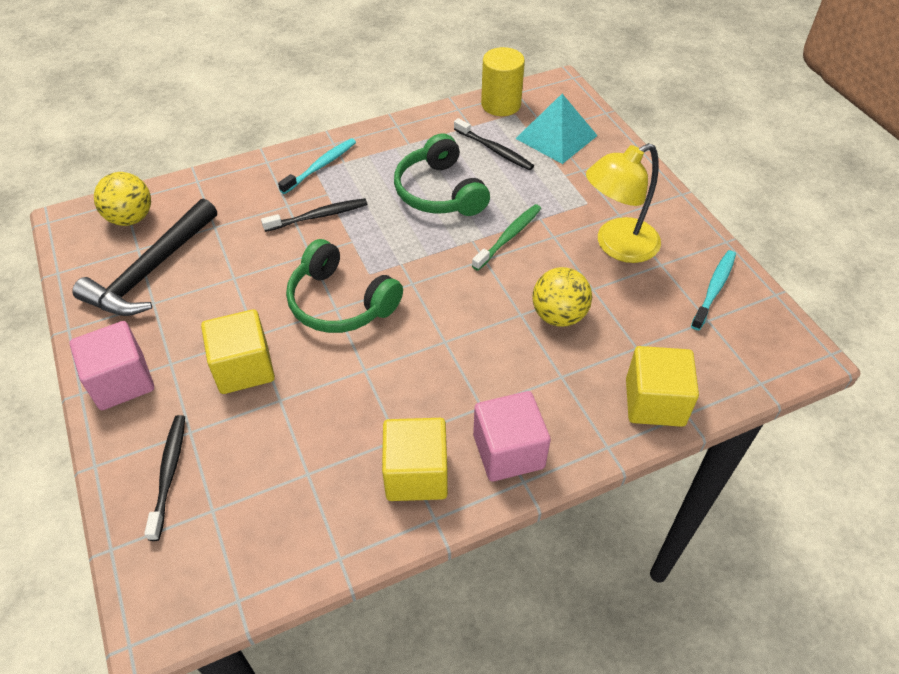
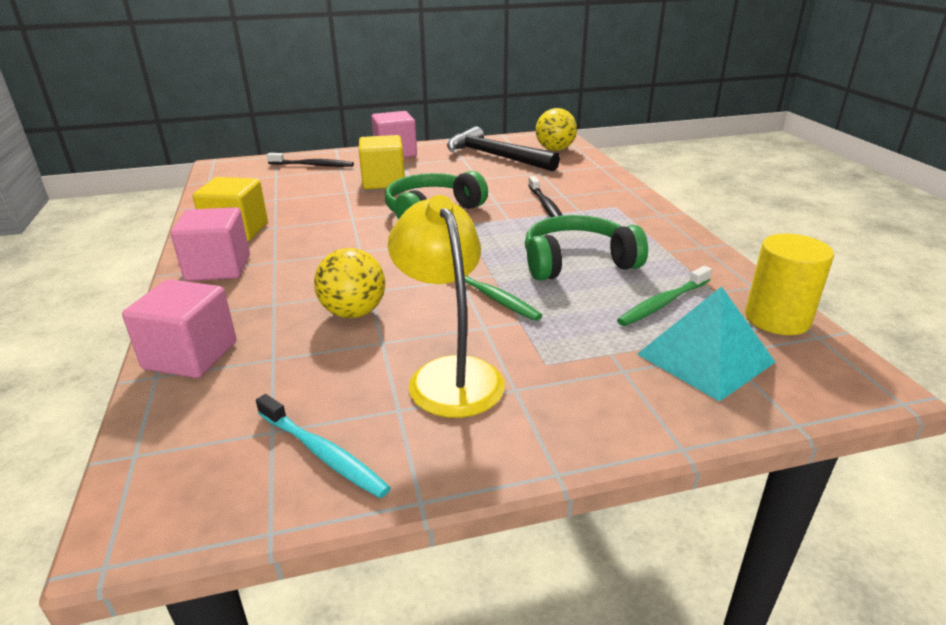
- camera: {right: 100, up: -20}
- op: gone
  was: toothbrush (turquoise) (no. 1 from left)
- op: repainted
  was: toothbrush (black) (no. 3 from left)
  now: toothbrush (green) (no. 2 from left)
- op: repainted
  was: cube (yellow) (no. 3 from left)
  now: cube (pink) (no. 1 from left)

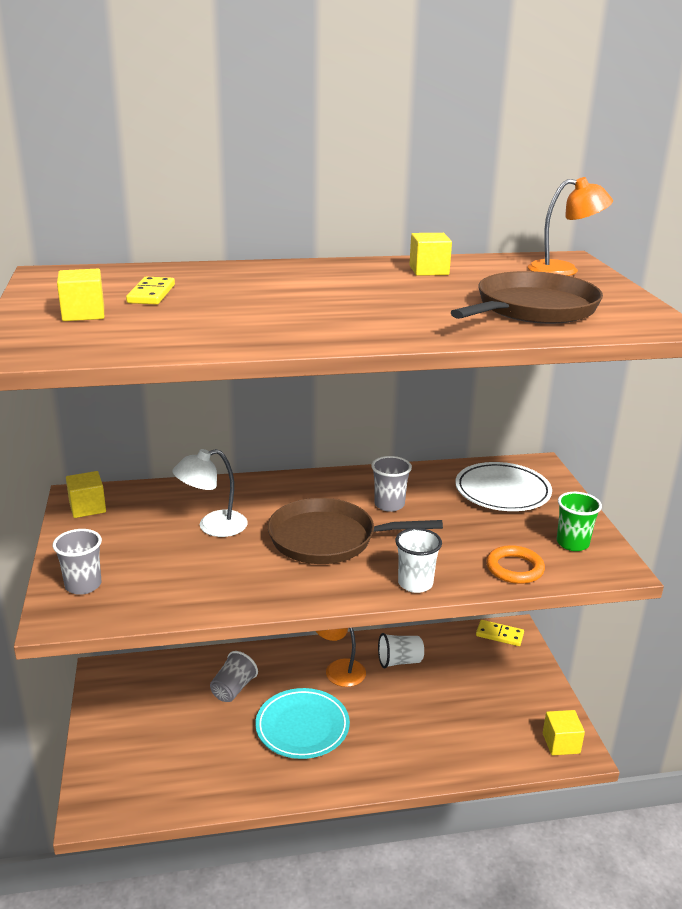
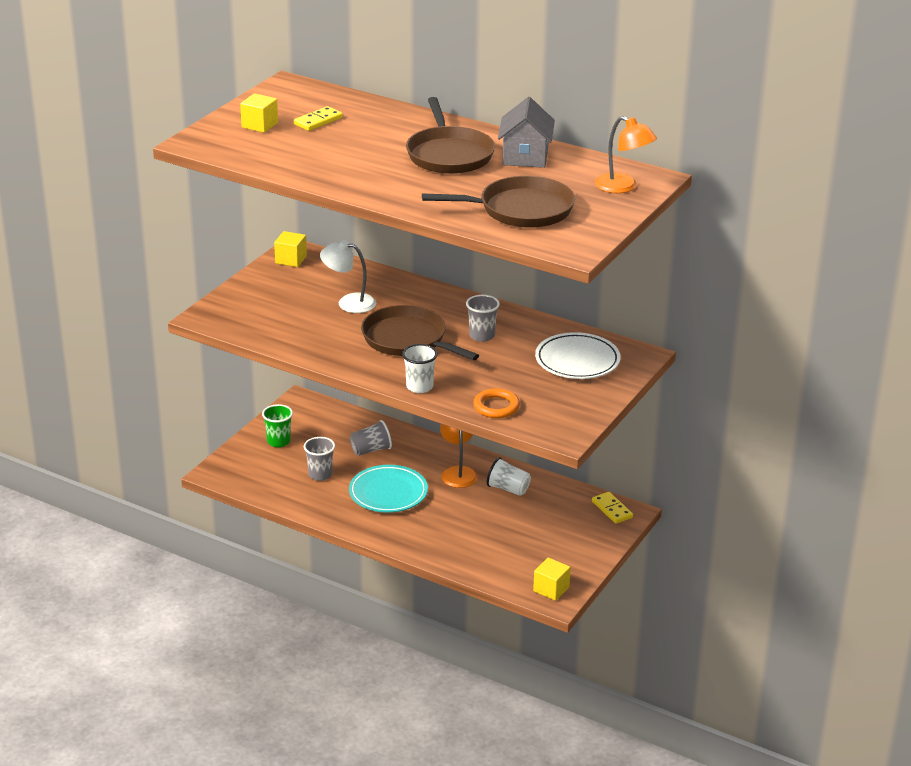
- camera: {right: 40, up: 5}
- op: new
  now: pan (brown) (no. 2 from left)
- op: shifted
  was: cup (grey) (no. 1 from left)
- op: shifted
  was: cup (green)
- op: swapped
  was: cube (yellow) (no. 3 from left)
  now: house (grey)

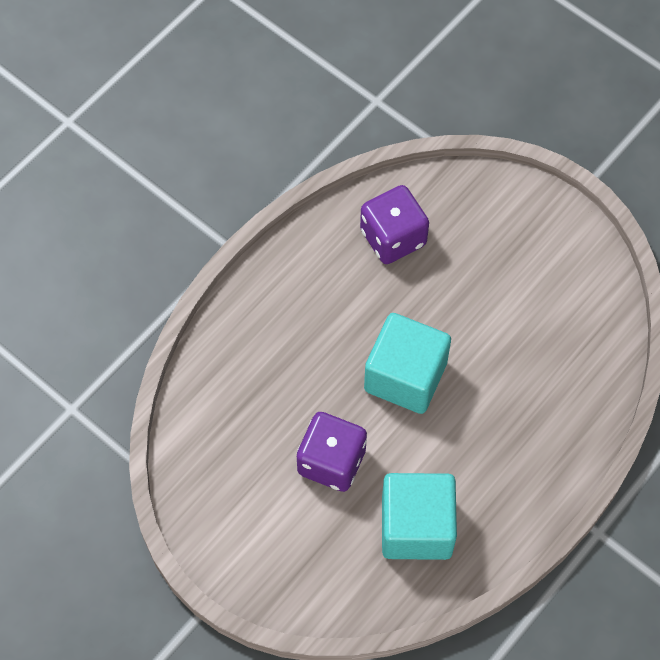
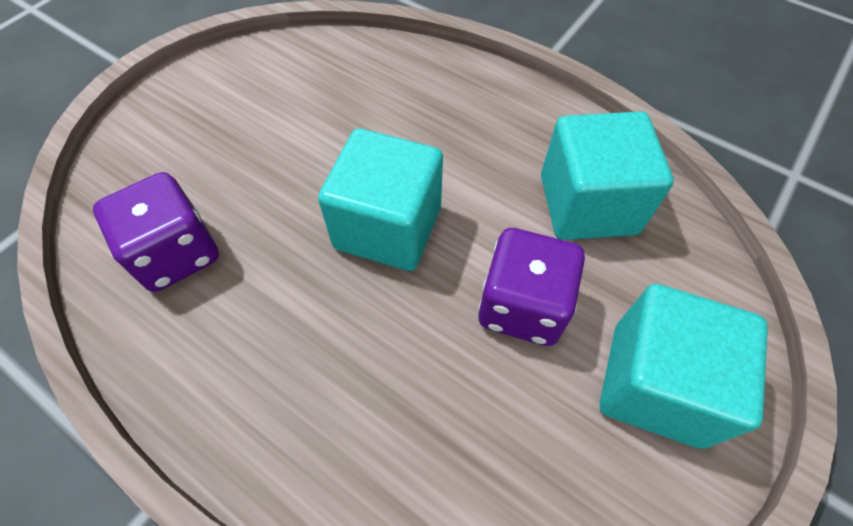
- camera: {right: -95, up: -5}
- op: new
  now: cube (turquoise) (no. 3 from left)

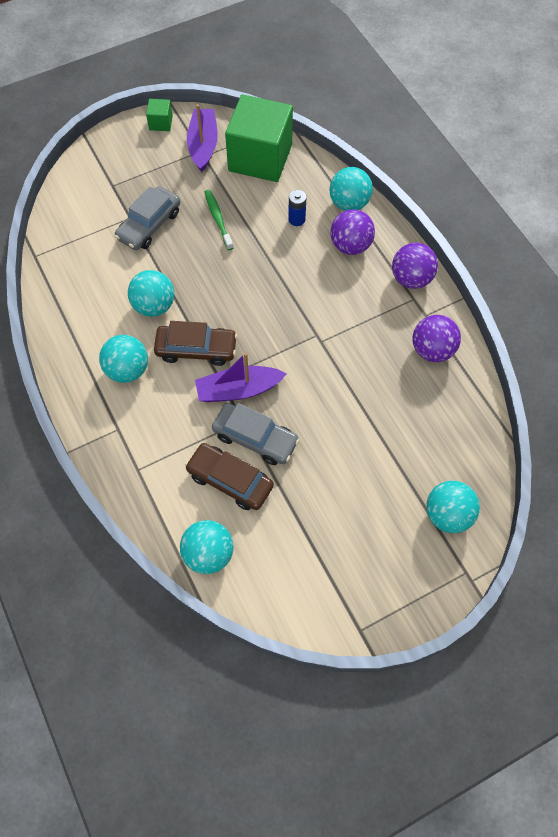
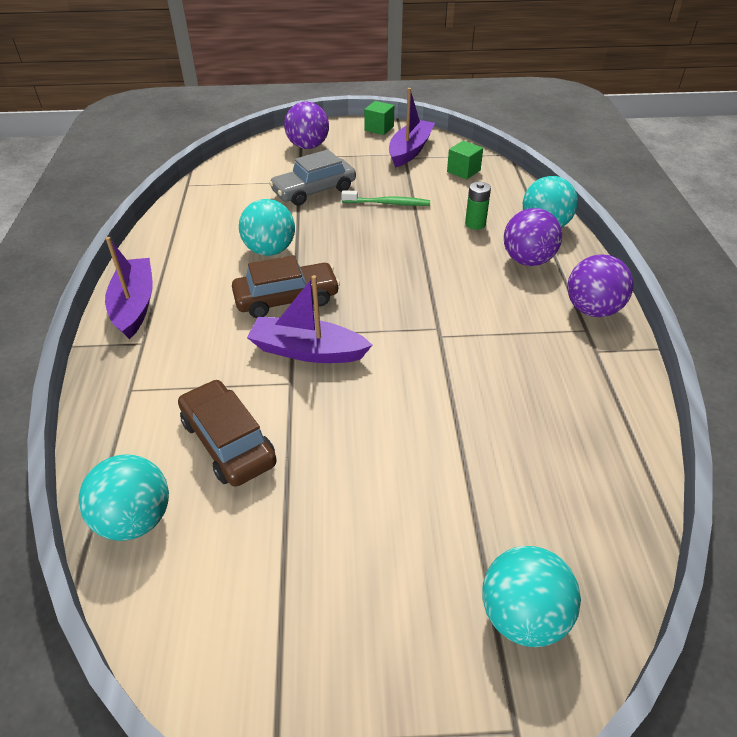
- camera: {right: 25, up: -20}
- op: gone
  was: ball (turquoise) (no. 1 from left)
- op: gone
  was: car (grey) (no. 2 from left)
- op: new
  now: boat (purple) (no. 1 from left)
- op: shifted
  was: ball (purple) (no. 3 from left in the first image)
  now: ball (purple) (no. 1 from left)
- op: repainted
  was: battery (blue)
  now: battery (green)
- op: rotated
  was: car (brown) (no. 1 from left in the first image)
  clockwise: -45
- op: rotated
  was: toothbrush (green)
  clockwise: 90
- op: scaled
  was: cube (green) (no. 2 from left)
  ratio: 0.42

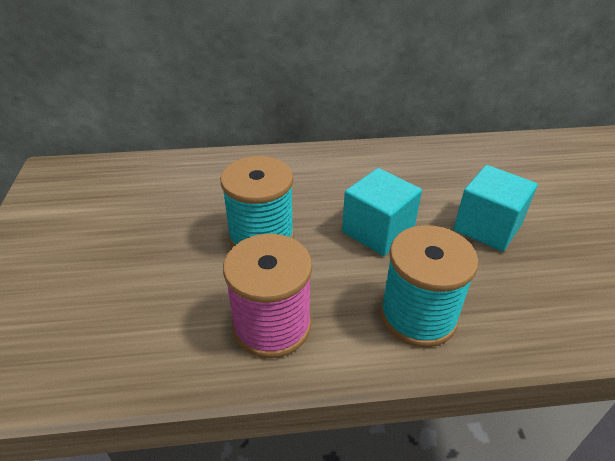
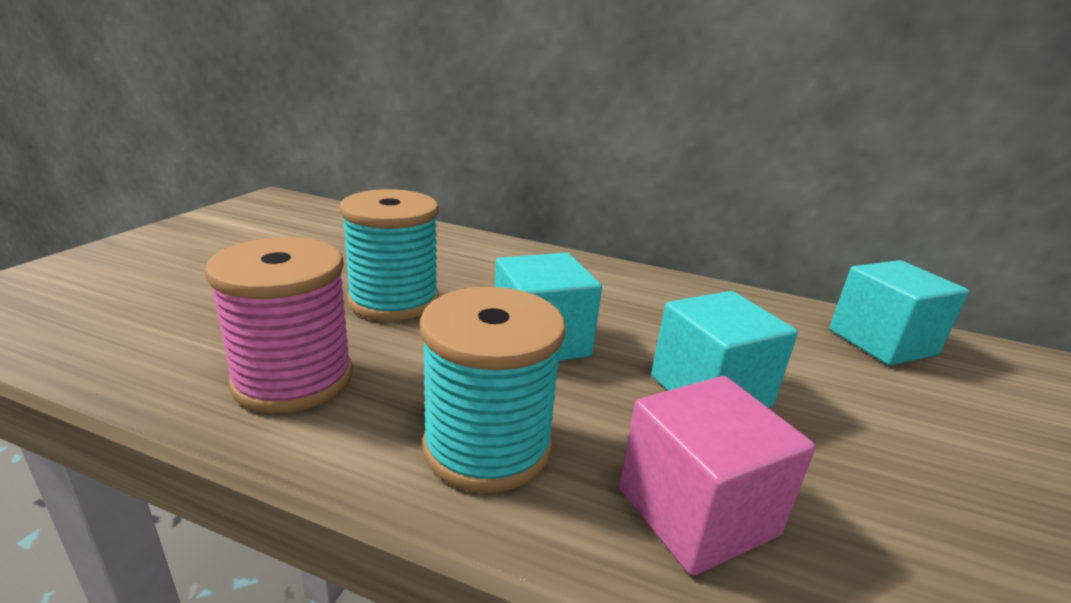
- camera: {right: 25, up: -15}
- op: new
  now: cube (pink)
- op: new
  now: cube (turquoise) (no. 3 from left)

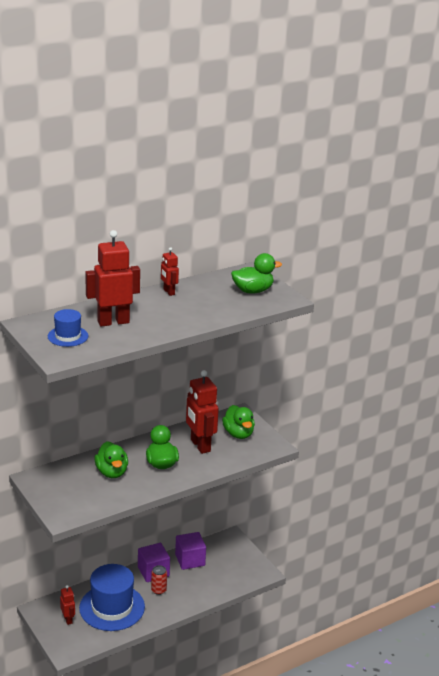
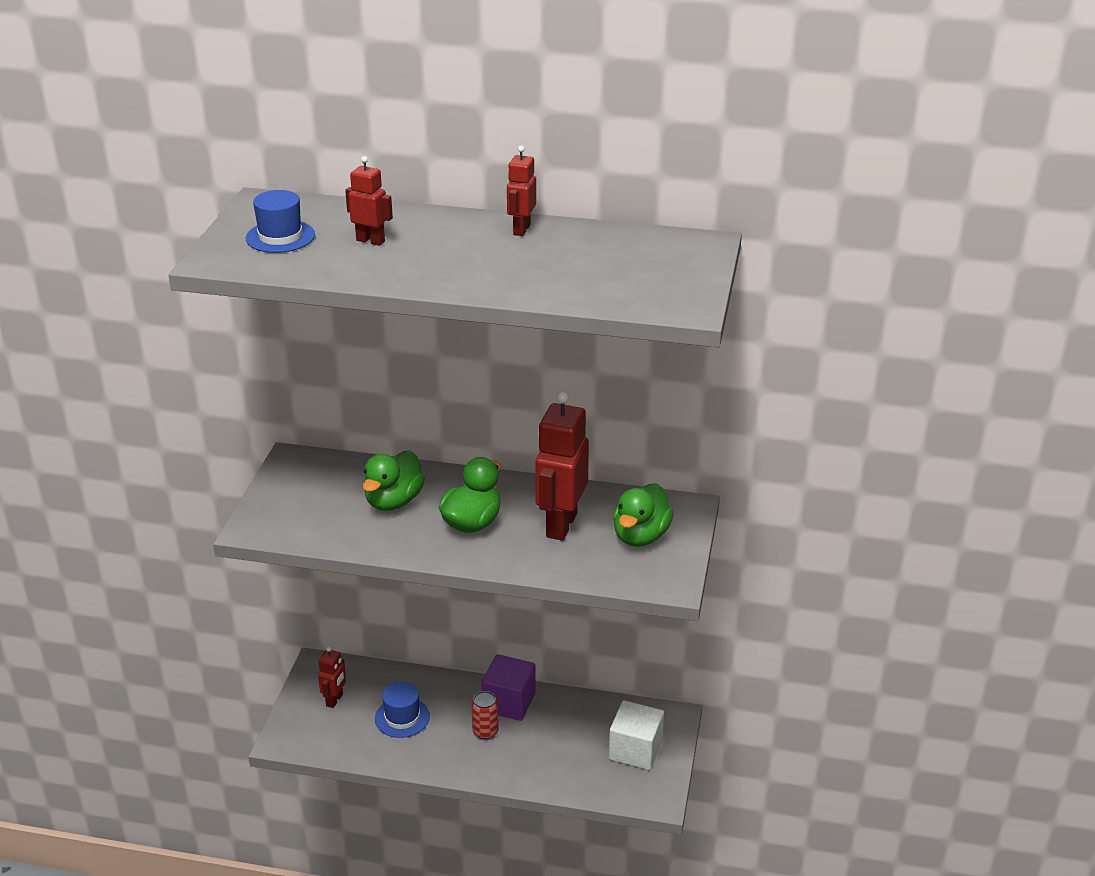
- camera: {right: 45, up: 5}
- op: gone
  was: cube (purple) (no. 2 from left)
- op: gone
  was: duck (green) (no. 4 from left)
- op: new
  now: cube (white)
- op: scaled
  was: hat (blue) (no. 2 from left)
  ratio: 0.52
- op: scaled
  was: robot (red) (no. 2 from left)
  ratio: 0.52

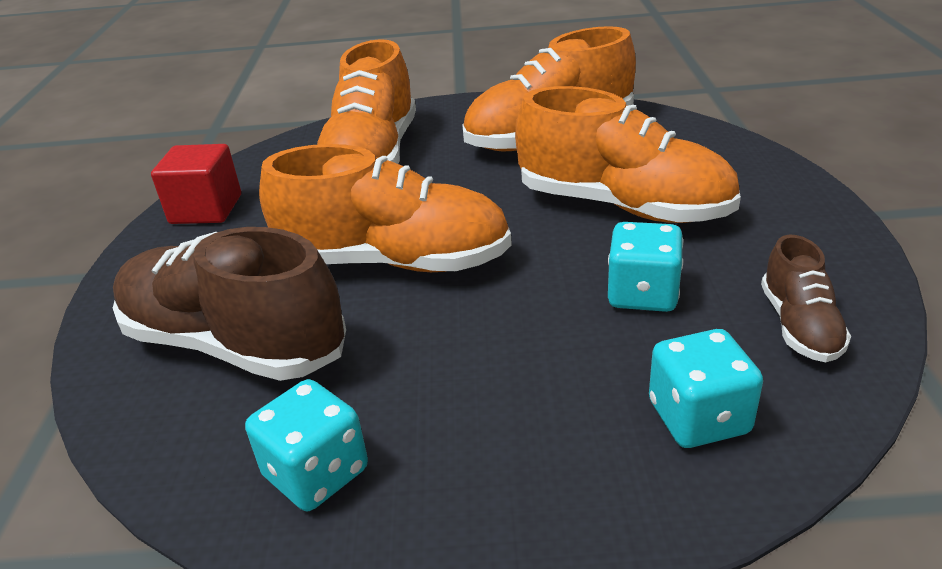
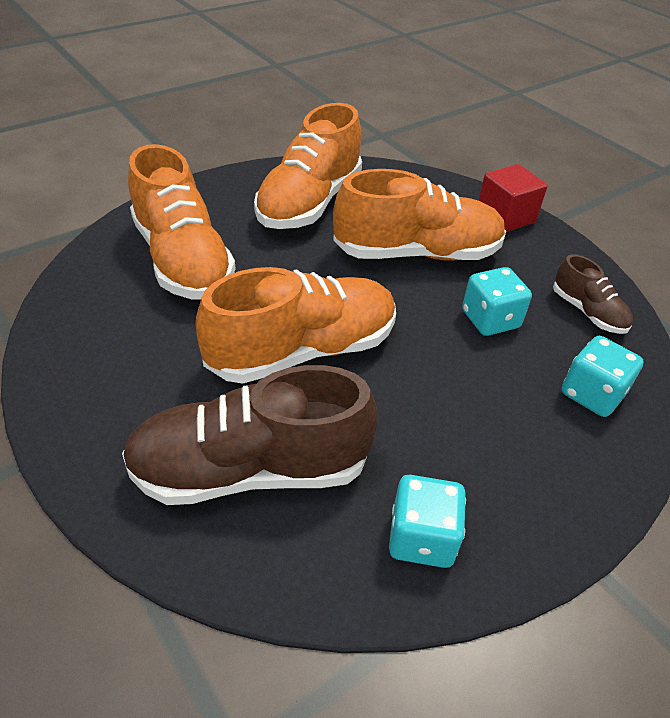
- camera: {right: -40, up: 10}
- op: shifted
  was: cube (red)

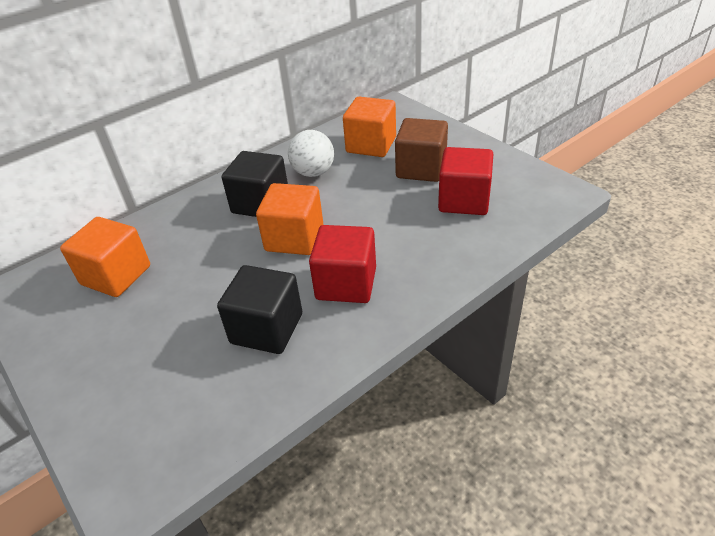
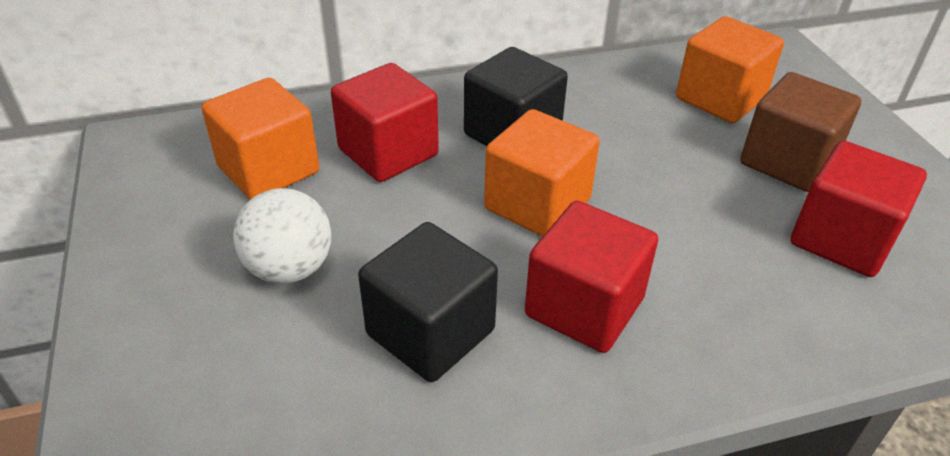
- camera: {right: 20, up: 0}
- op: new
  now: cube (red) (no. 1 from left)
- op: shifted
  was: ball (white)

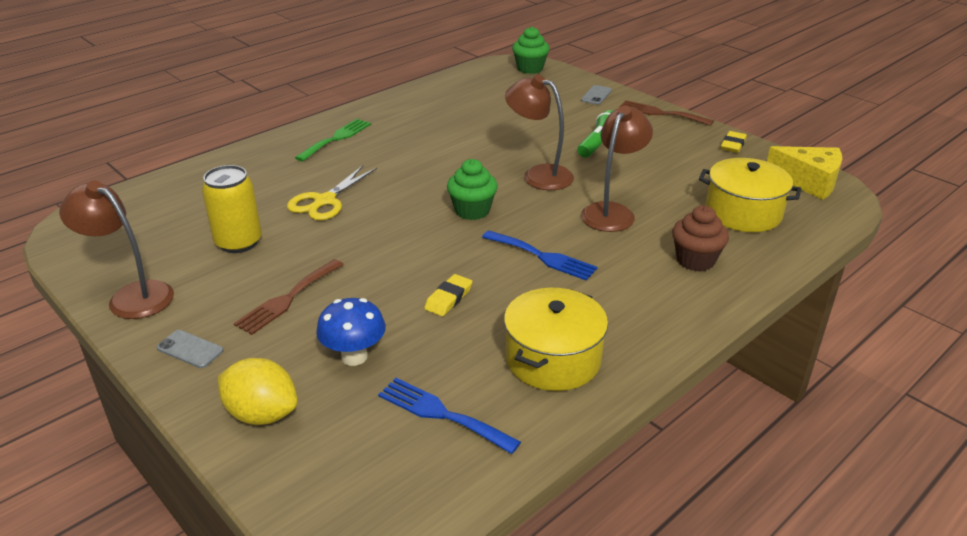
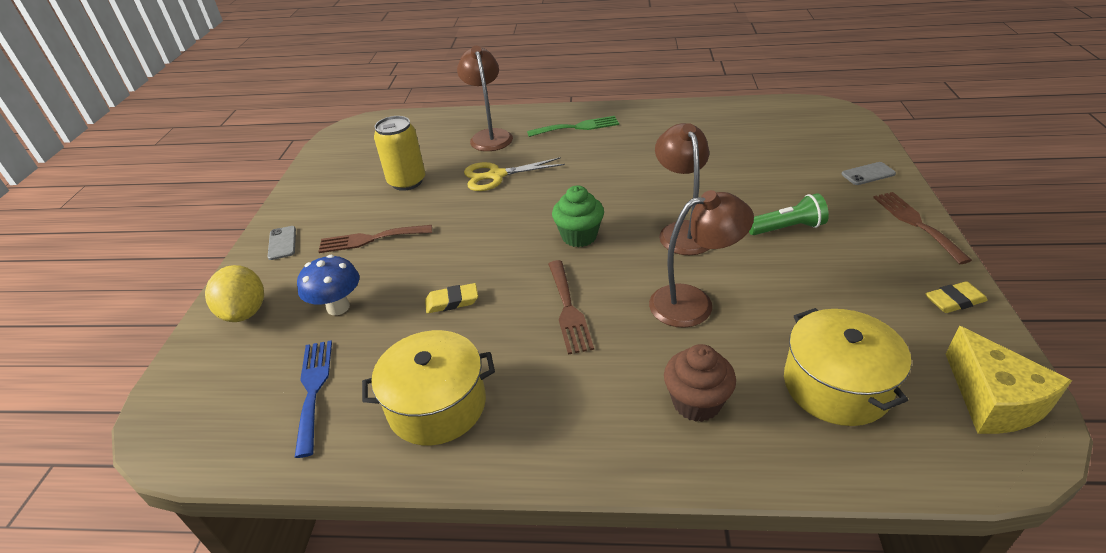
- camera: {right: 50, up: 5}
- op: gone
  was: cupcake (green) (no. 2 from left)
- op: shifted
  was: lamp (brown) (no. 1 from left)
- op: repainted
  was: fork (blue) (no. 2 from left)
  now: fork (brown) (no. 2 from left)

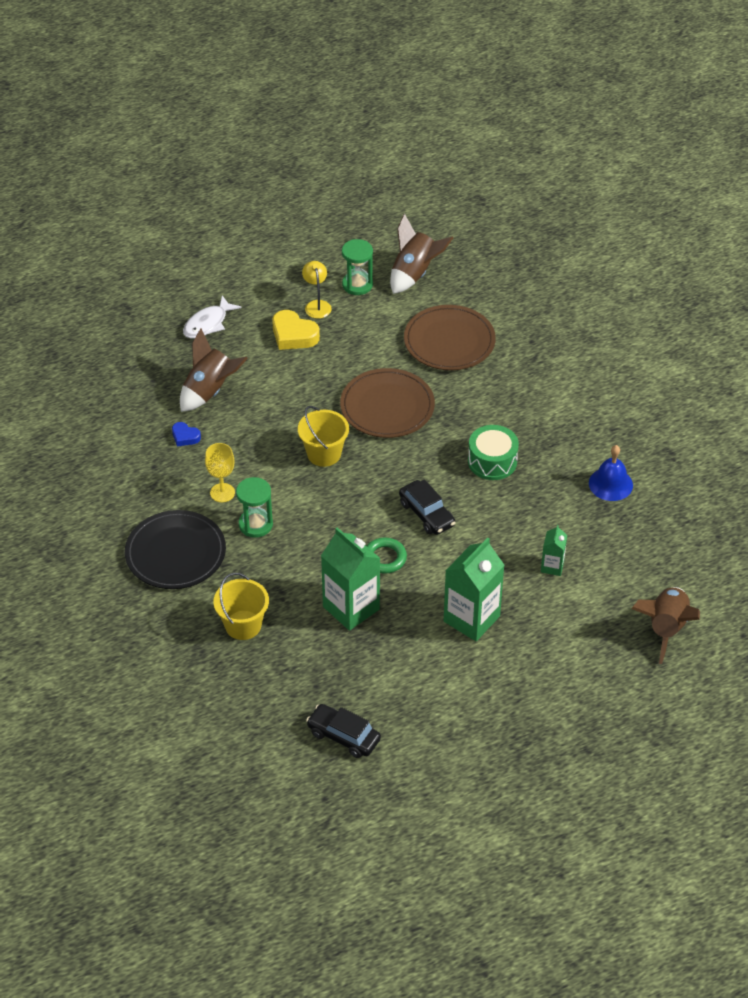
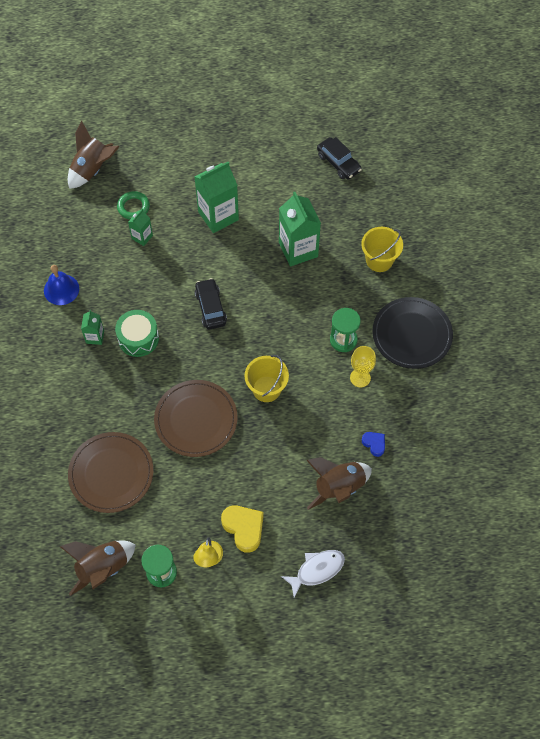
- camera: {right: -160, up: 15}
- op: new
  now: carton (green) (no. 1 from left)
- op: shifted
  was: ring (green)

